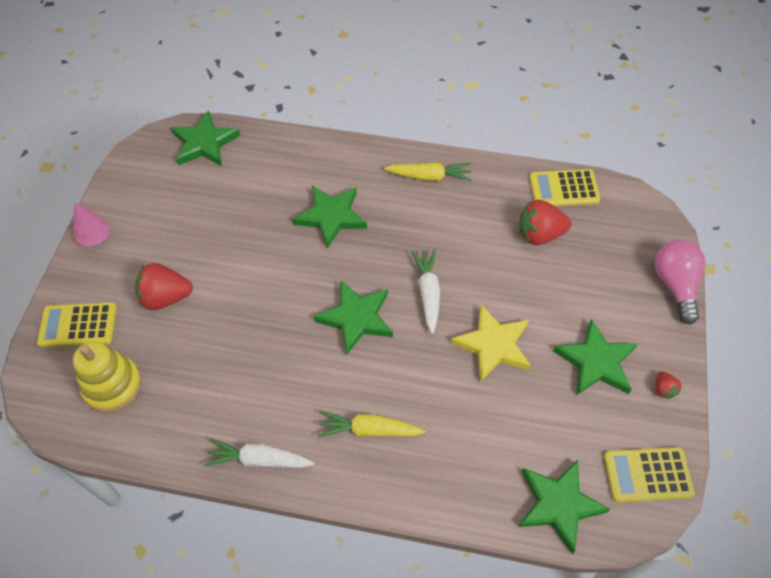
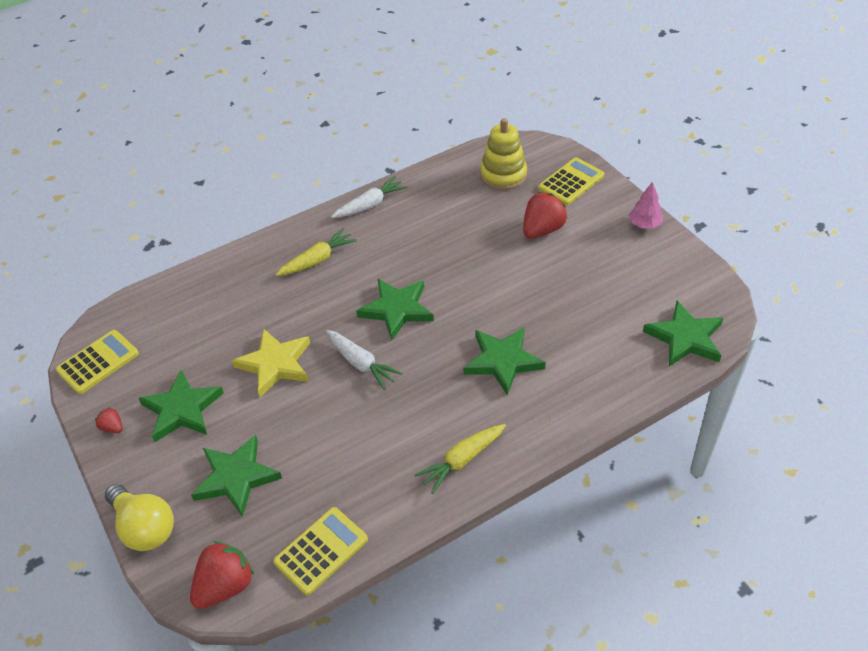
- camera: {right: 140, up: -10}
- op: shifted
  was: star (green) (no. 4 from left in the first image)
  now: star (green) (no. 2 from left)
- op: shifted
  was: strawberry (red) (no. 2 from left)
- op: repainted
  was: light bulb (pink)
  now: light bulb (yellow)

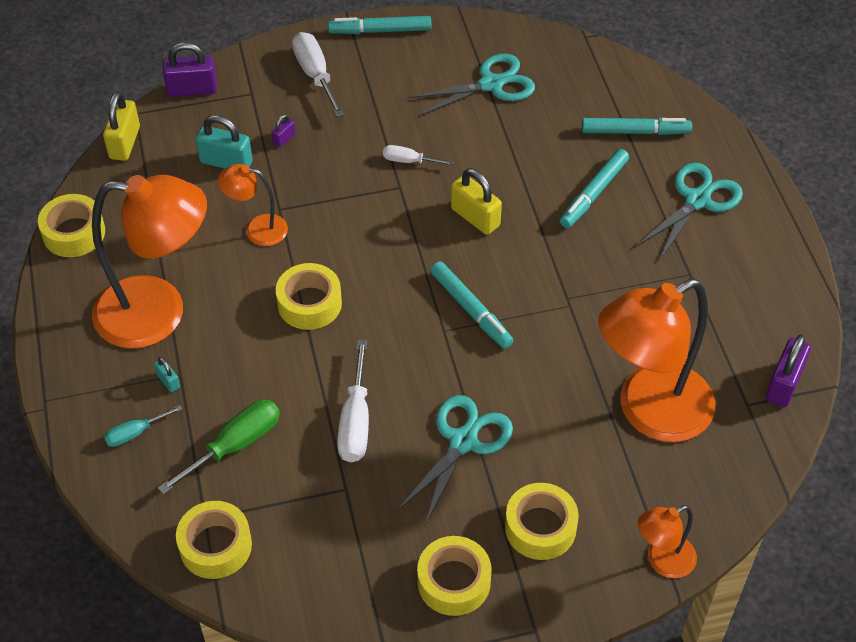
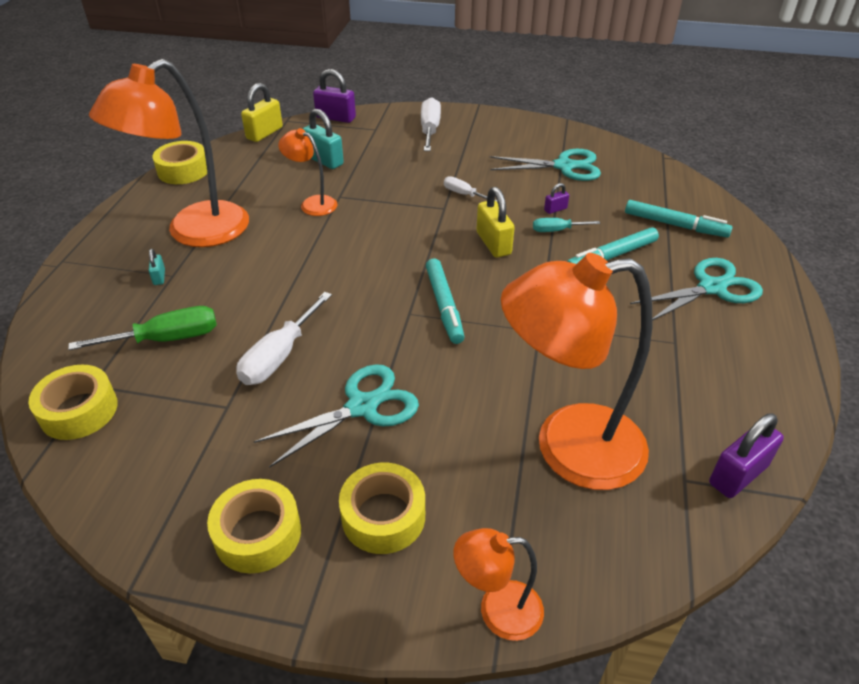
- camera: {right: 25, up: -10}
- op: gone
  was: tape (yellow) (no. 3 from left)
- op: gone
  was: marker (turquoise) (no. 1 from left)
- op: shifted
  was: screwdriver (turquoise)
- op: shifted
  was: padlock (purple) (no. 2 from left)
- op: rotated
  was: lamp (orange) (no. 1 from left)
  clockwise: 105

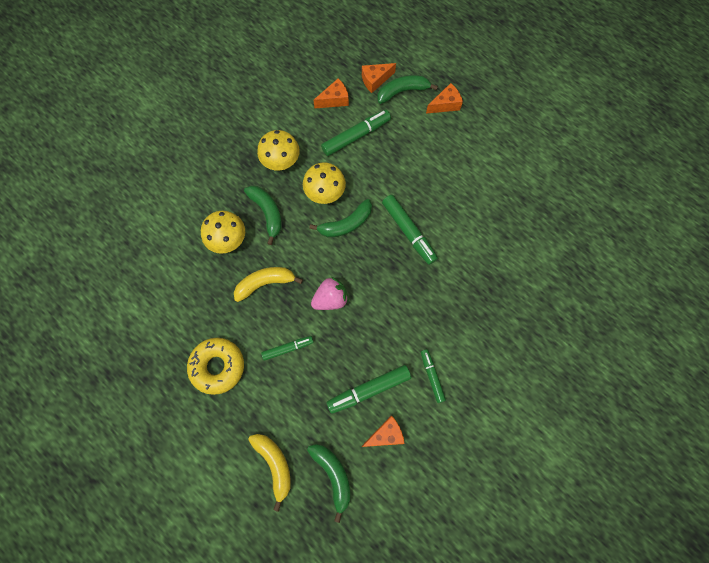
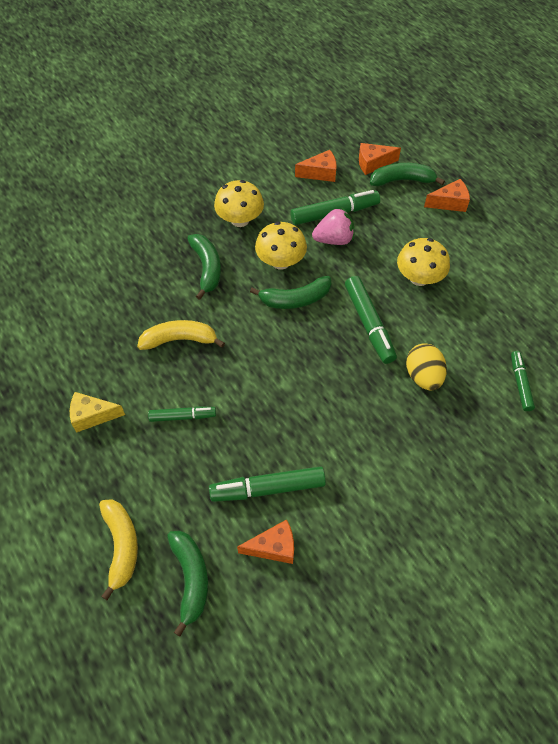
- camera: {right: 15, up: -15}
- op: new
  now: egg (yellow)
- op: shifted
  was: mushroom (yellow) (no. 1 from left in the first image)
  now: mushroom (yellow) (no. 3 from left)
- op: shifted
  was: strawberry (pink)
- op: shifted
  was: marker (green) (no. 5 from left)
- op: swapped
  was: donut (yellow)
  now: cheese (yellow)

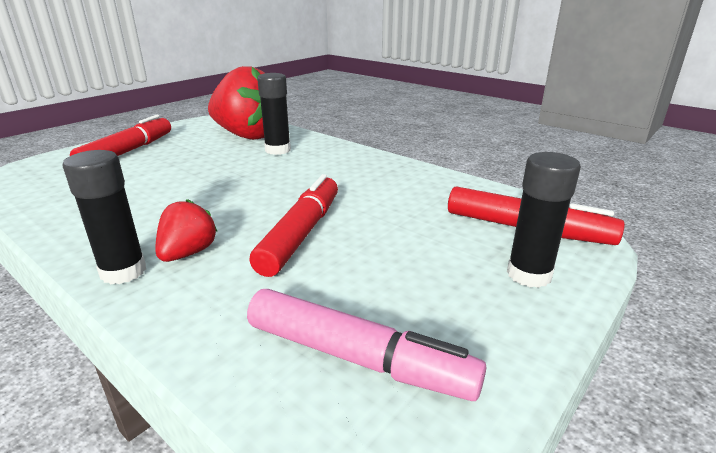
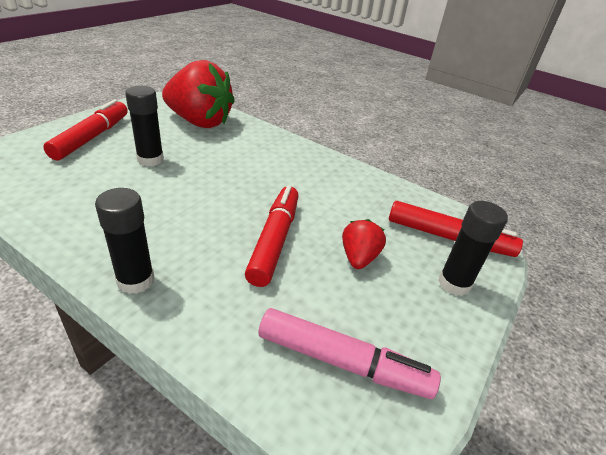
- camera: {right: -10, up: 10}
- op: shifted
  was: strawberry (red) (no. 1 from left in the first image)
  now: strawberry (red) (no. 2 from left)
- op: shifted
  was: glue stick (black) (no. 2 from left)

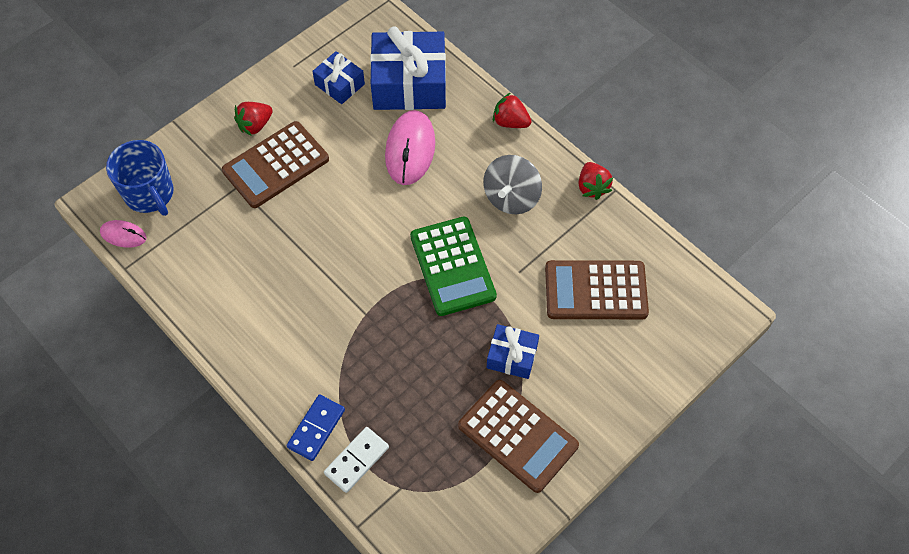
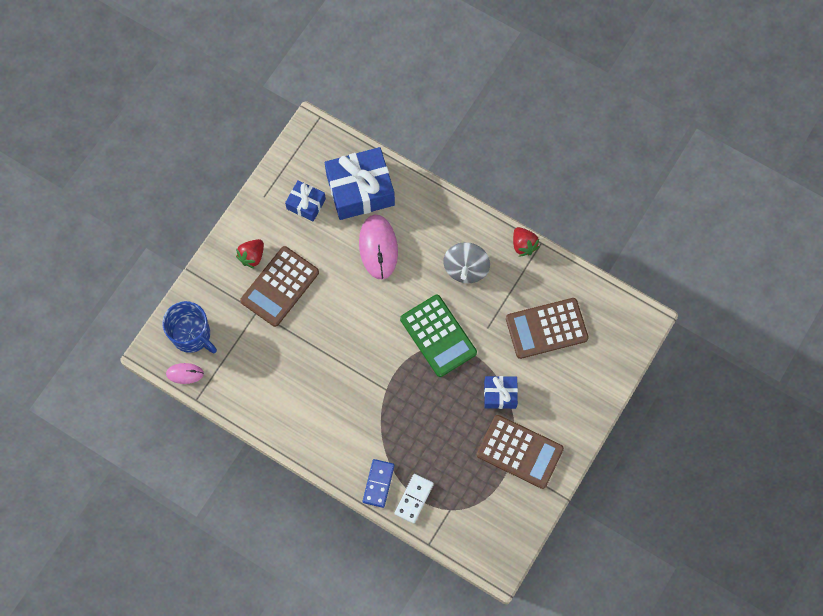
- camera: {right: -15, up: 10}
- op: gone
  was: strawberry (red) (no. 2 from left)

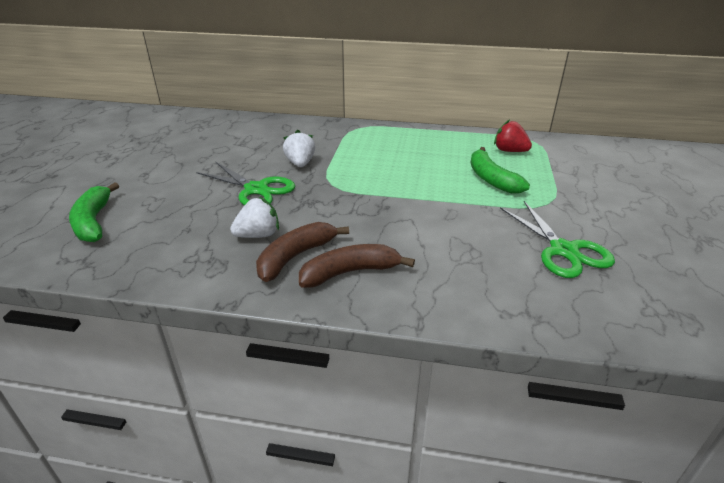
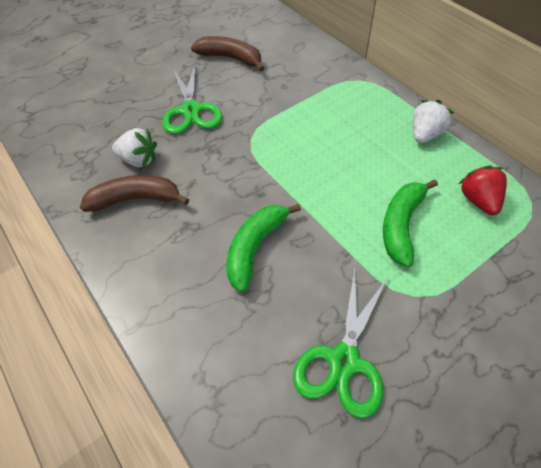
- camera: {right: 45, up: 20}
- op: shifted
  was: banana (green) (no. 1 from left)
- op: shifted
  was: strawberry (white) (no. 2 from left)
- op: shifted
  was: banana (brown) (no. 2 from left)

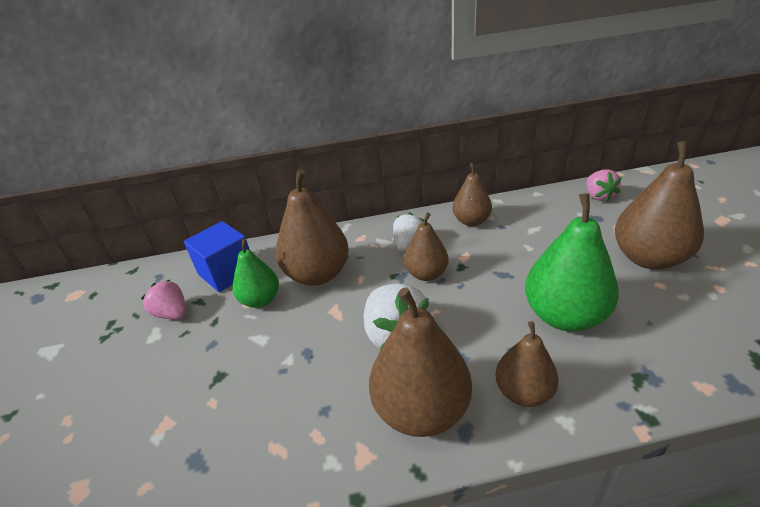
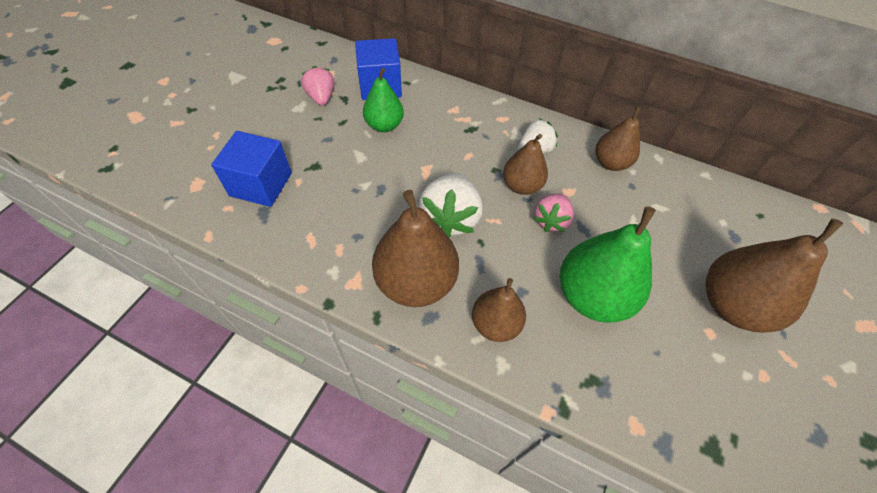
- camera: {right: 30, up: 20}
- op: gone
  was: pear (brown) (no. 1 from left)
- op: new
  now: cube (blue) (no. 1 from left)
- op: shifted
  was: strawberry (pink) (no. 2 from left)

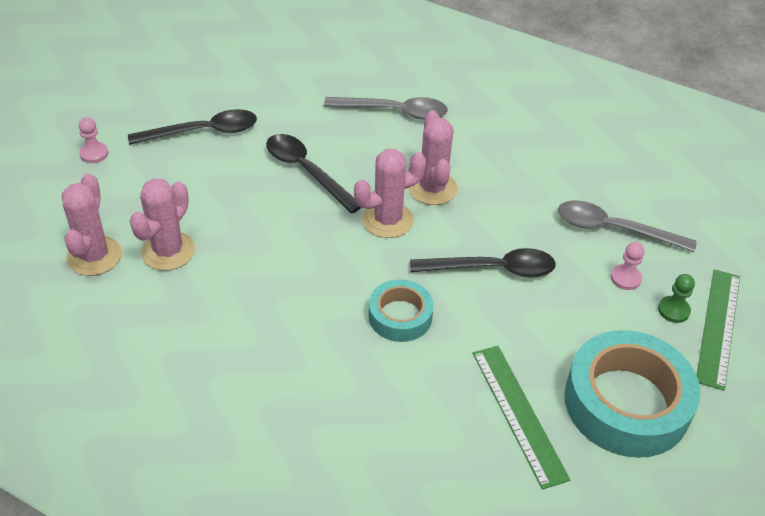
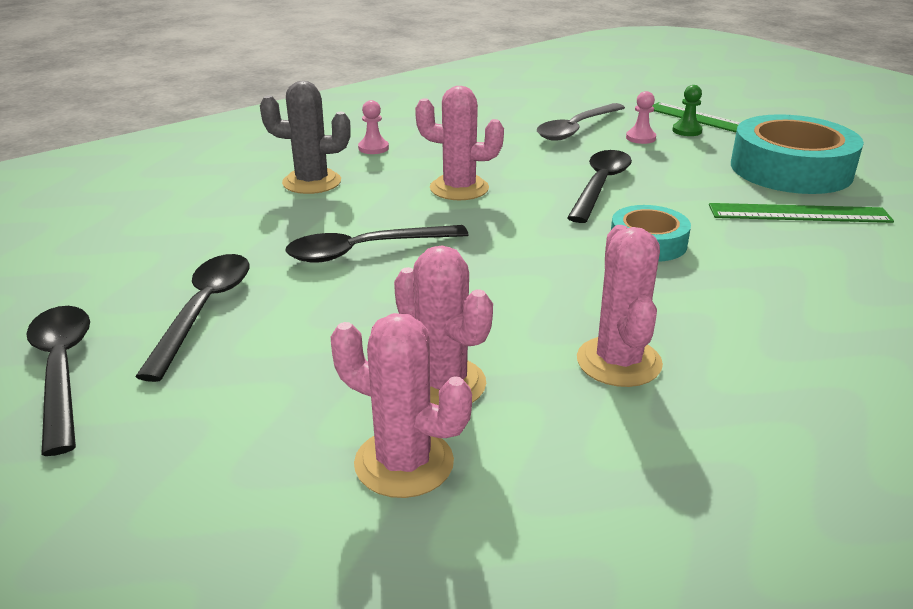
- camera: {right: -65, up: -15}
- op: new
  now: spoon (black) (no. 1 from left)
- op: shifted
  was: pawn (pink) (no. 1 from left)
- op: shifted
  was: cactus (pink) (no. 3 from left in the first image)
  now: cactus (pink) (no. 4 from left)
- op: swapped
  was: spoon (grey) (no. 1 from left)
  now: cactus (grey)

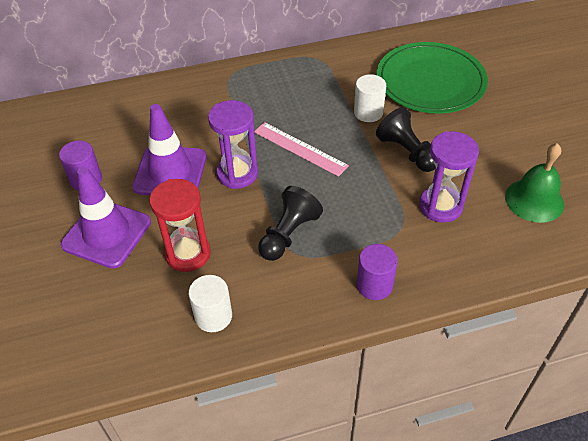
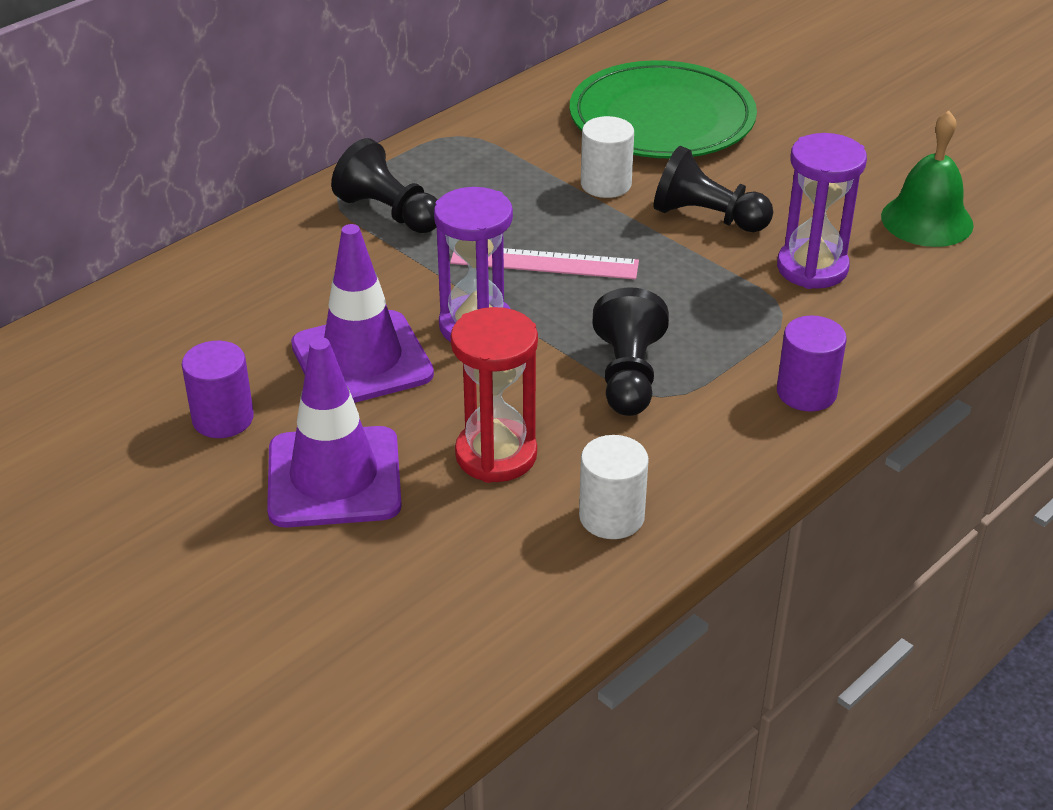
- camera: {right: -30, up: -10}
- op: new
  now: pawn (black) (no. 1 from left)

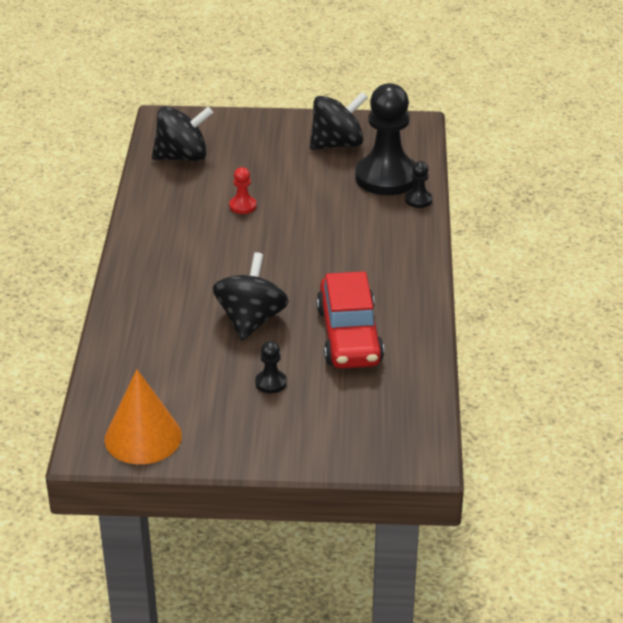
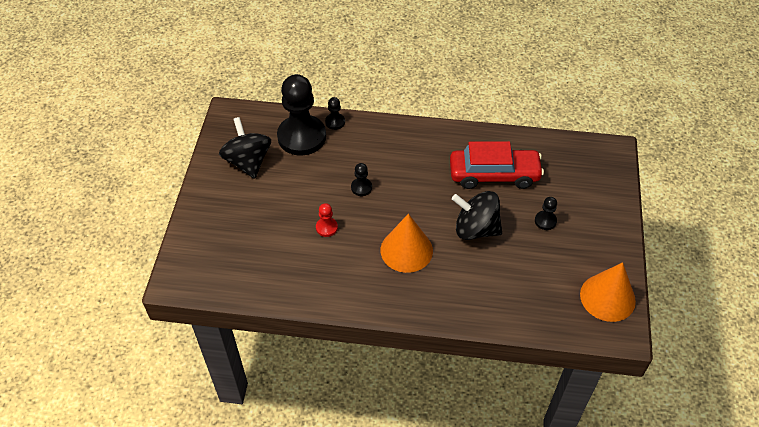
- camera: {right: -85, up: 15}
- op: gone
  was: spinning top (black) (no. 1 from left)
- op: new
  now: pawn (black) (no. 3 from left)
- op: new
  now: cone (orange) (no. 1 from left)

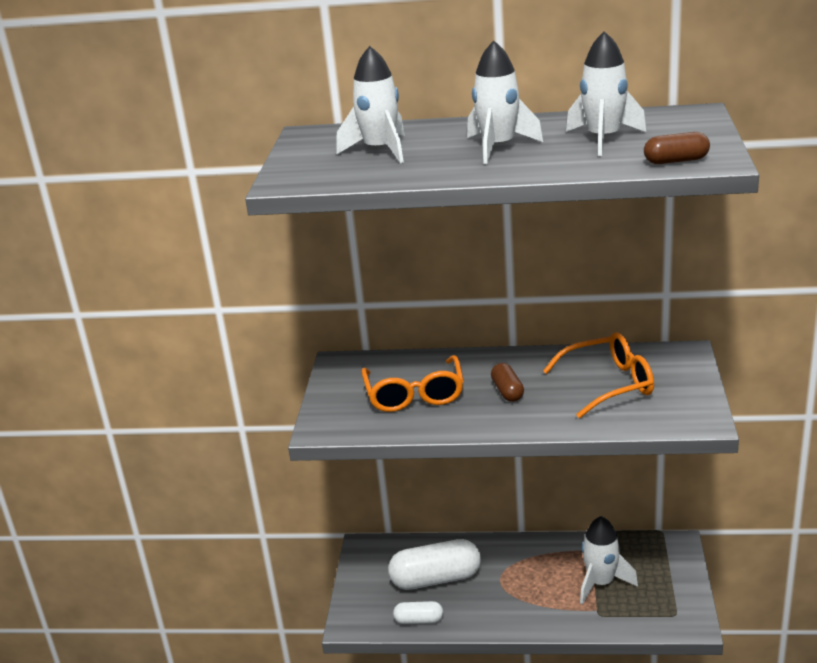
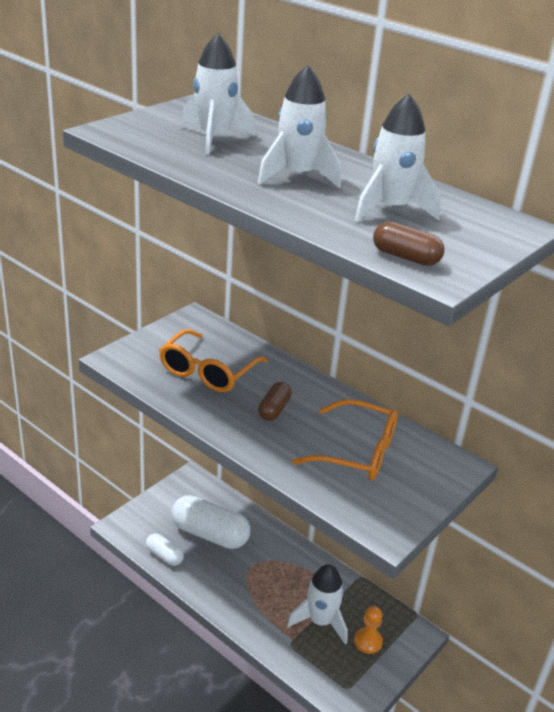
- camera: {right: 30, up: 5}
- op: new
  now: pawn (orange)

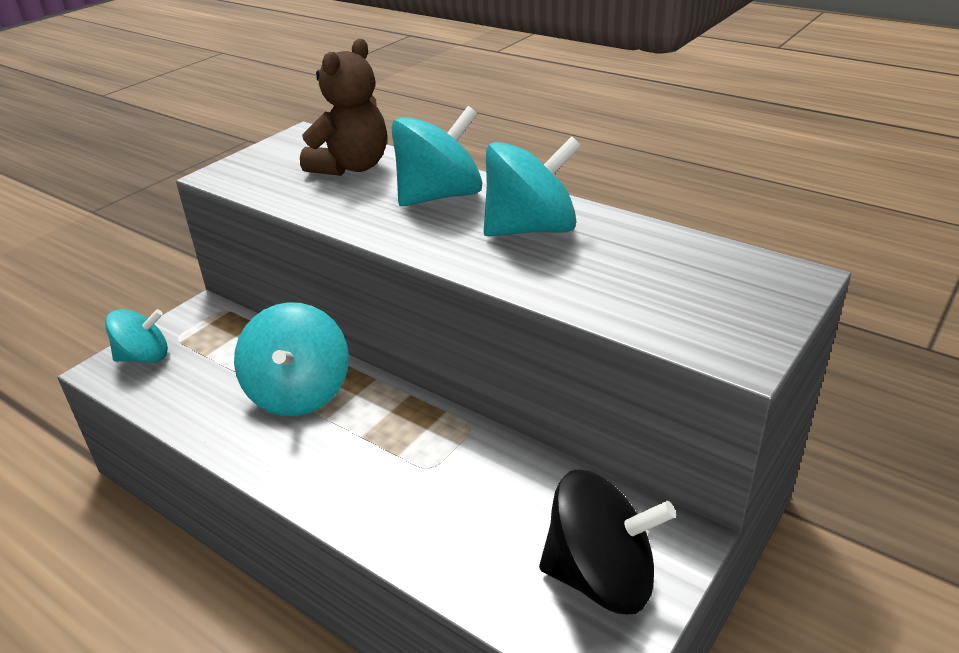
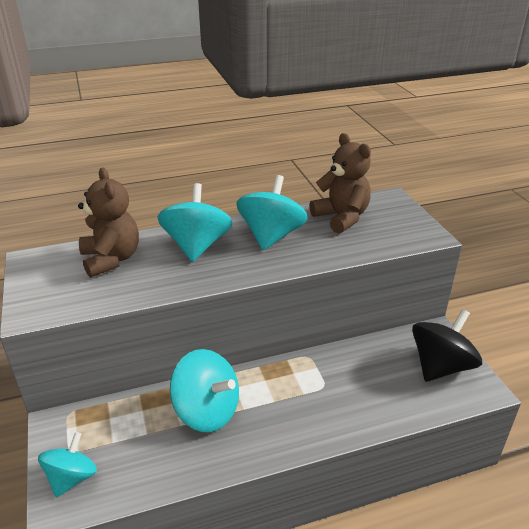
- camera: {right: -55, up: 0}
- op: new
  now: teddy bear (brown) (no. 2 from left)

